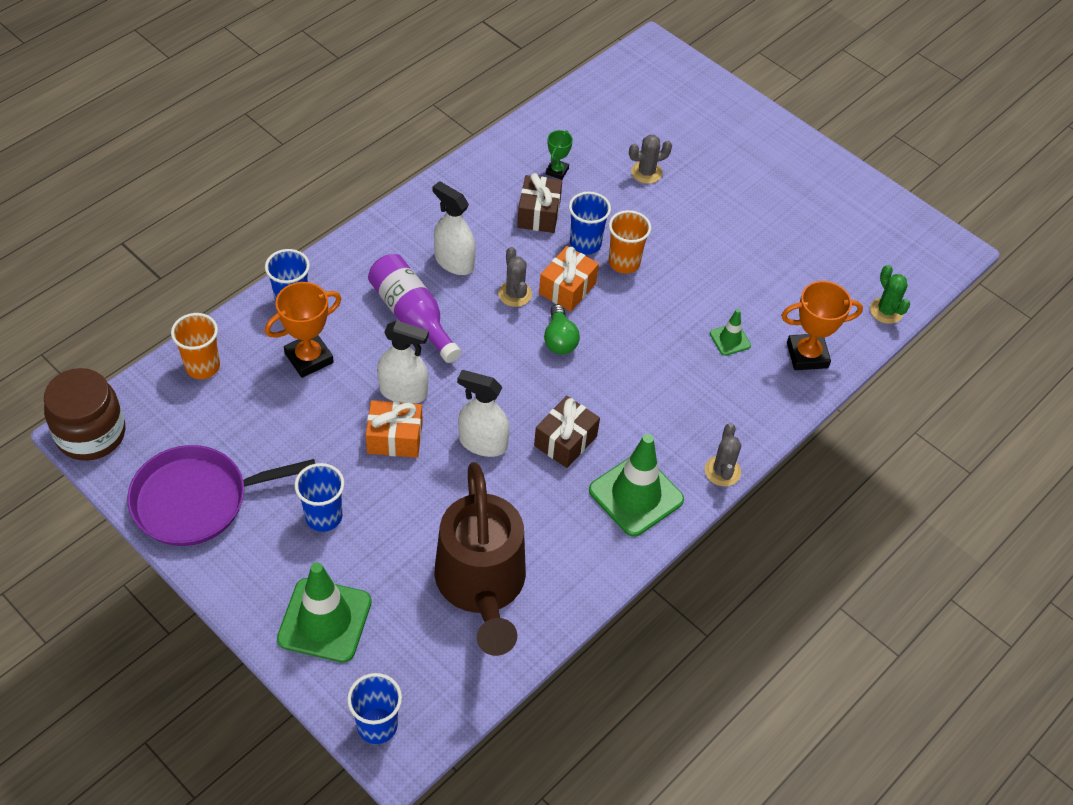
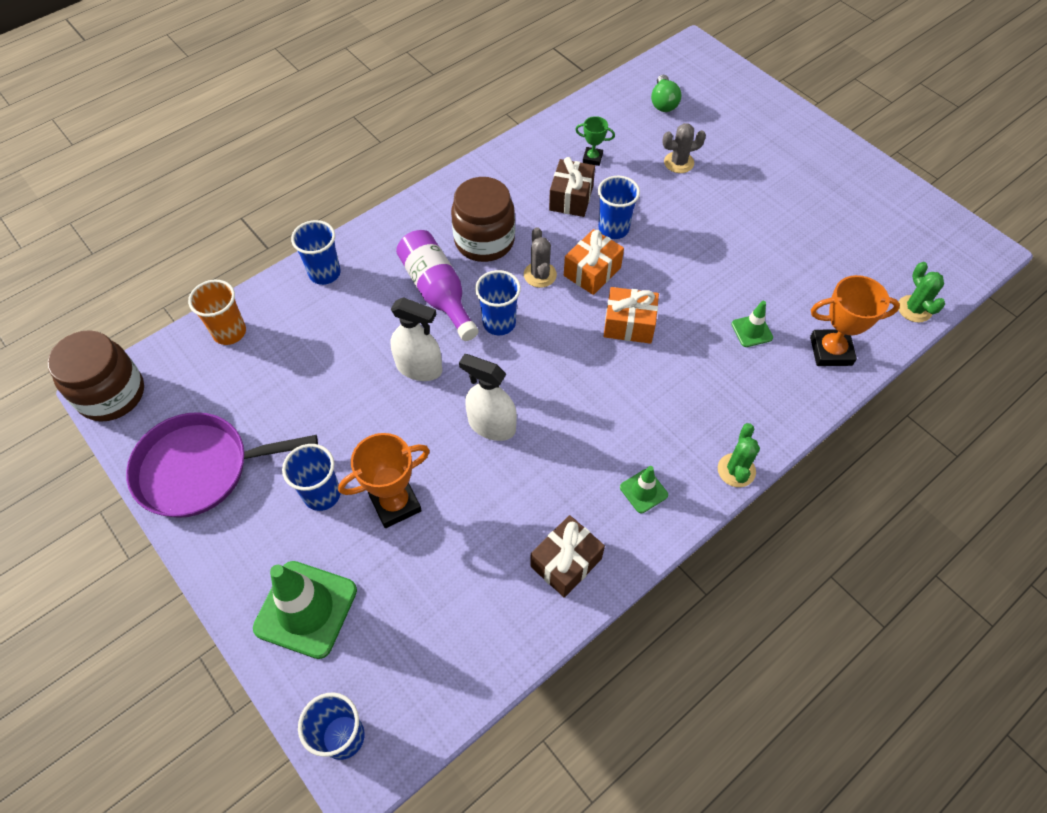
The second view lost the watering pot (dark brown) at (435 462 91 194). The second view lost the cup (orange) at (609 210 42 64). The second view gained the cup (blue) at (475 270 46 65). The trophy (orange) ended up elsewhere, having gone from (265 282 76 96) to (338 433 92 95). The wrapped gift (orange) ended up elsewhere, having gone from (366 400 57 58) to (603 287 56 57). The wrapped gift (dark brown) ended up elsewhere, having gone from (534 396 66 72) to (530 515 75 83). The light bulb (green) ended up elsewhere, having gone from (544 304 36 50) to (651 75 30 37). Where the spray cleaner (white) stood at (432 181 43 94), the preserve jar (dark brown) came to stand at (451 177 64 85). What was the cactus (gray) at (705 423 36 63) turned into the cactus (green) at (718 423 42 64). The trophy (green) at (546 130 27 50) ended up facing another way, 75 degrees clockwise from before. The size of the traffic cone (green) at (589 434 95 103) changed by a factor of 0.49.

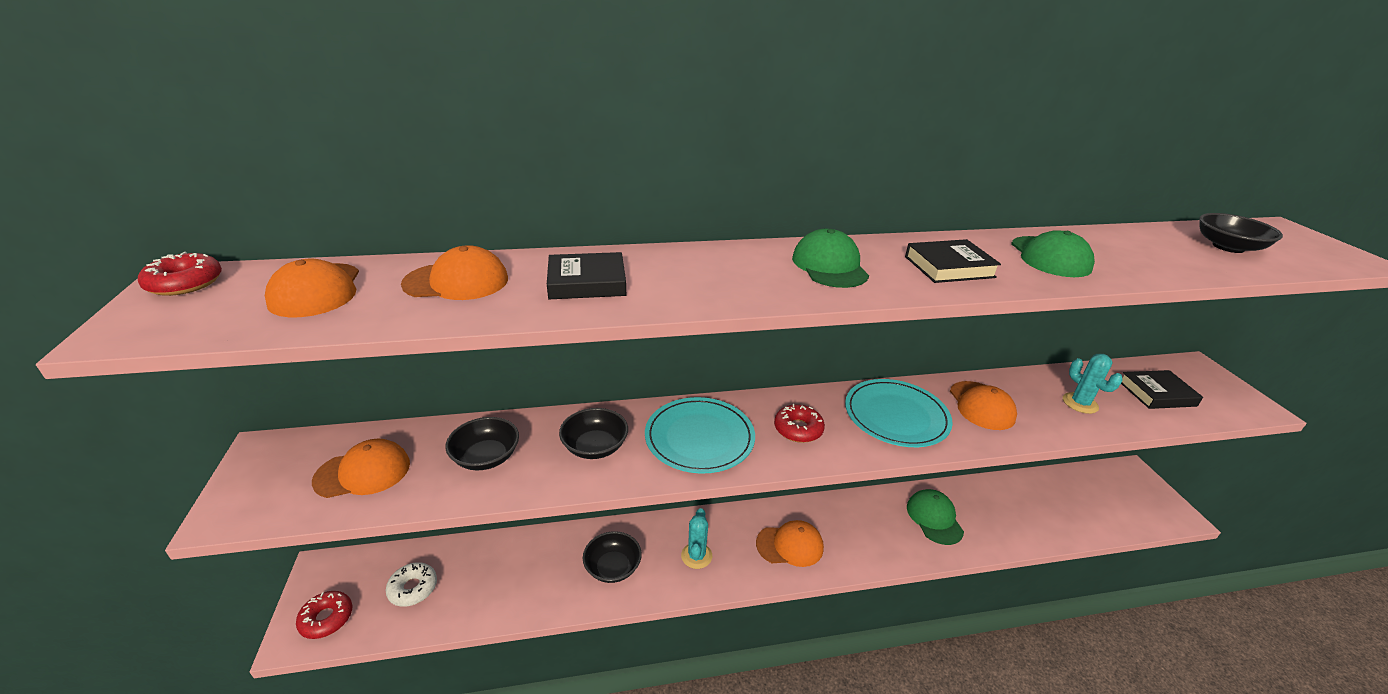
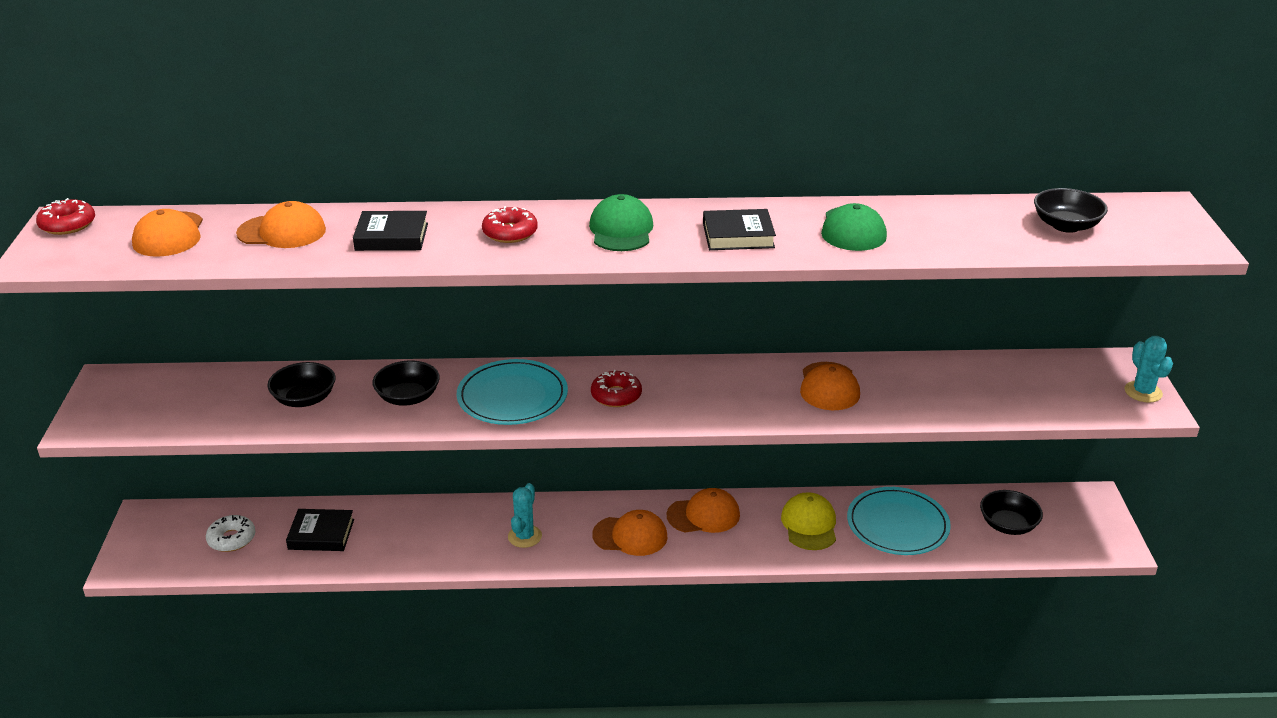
The donut (red) ended up elsewhere, having gone from (296 591 56 48) to (482 206 56 37). The cap (orange) ended up elsewhere, having gone from (312 439 98 59) to (667 488 73 45). The deep dish (jet-black) ended up elsewhere, having gone from (583 531 59 52) to (980 490 63 45). The plate (aqua) ended up elsewhere, having gone from (845 379 108 68) to (847 487 104 68). The cactus (aqua) ended up elsewhere, having gone from (1063 354 60 60) to (1124 336 49 67). The book (jet-black) ended up elsewhere, having gone from (1121 370 82 39) to (286 509 68 42). What was the cap (green) at (907 489 57 56) turned into the cap (yellow) at (781 492 55 58).

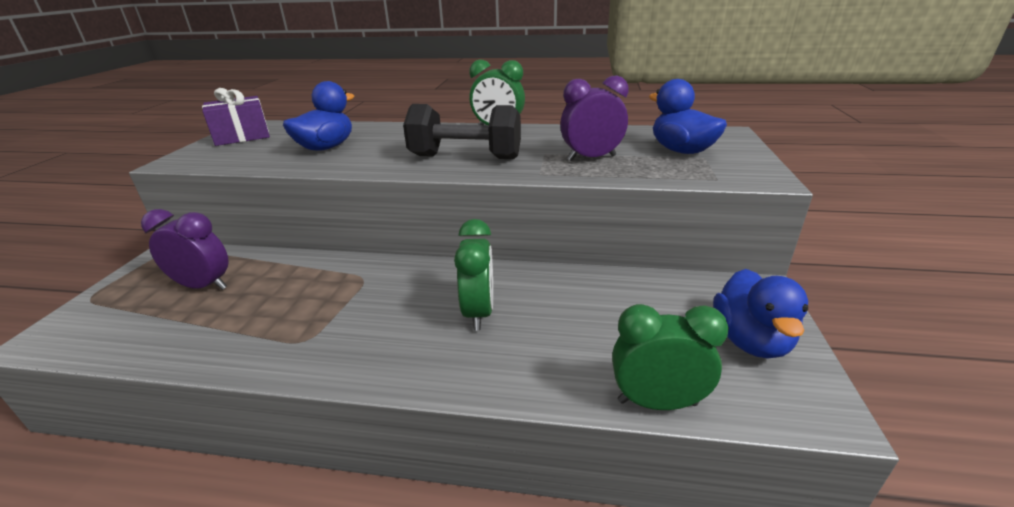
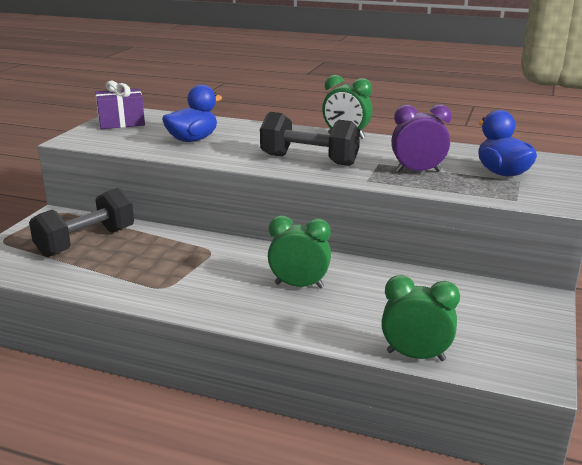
The second view lost the duck (blue) at (713 269 95 90). Where the alarm clock (purple) stood at (141 209 88 81), the free weight (jet-black) came to stand at (29 188 105 69). The alarm clock (green) at (454 219 39 111) ended up facing another way, 90 degrees counterclockwise from before.

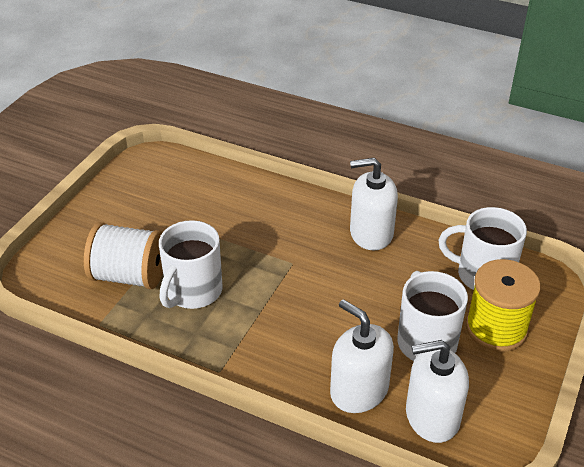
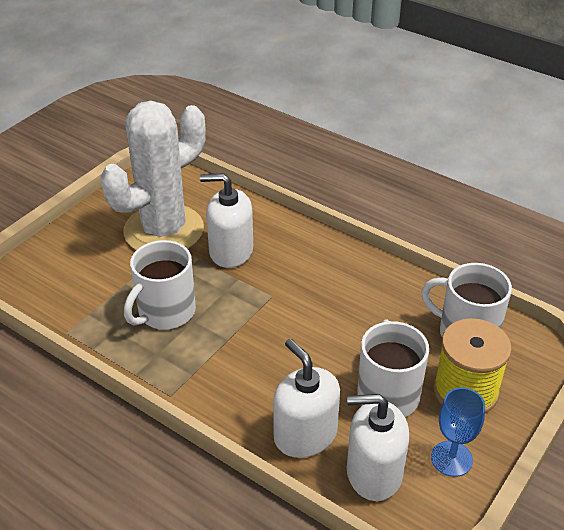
The second view lost the reel of thread (white) at (84 222 79 67). The second view gained the cactus (white) at (101 101 105 149). The second view gained the chalice (blue) at (431 387 54 90). The soap pump (white) ended up elsewhere, having gone from (350 158 48 93) to (200 173 53 95).

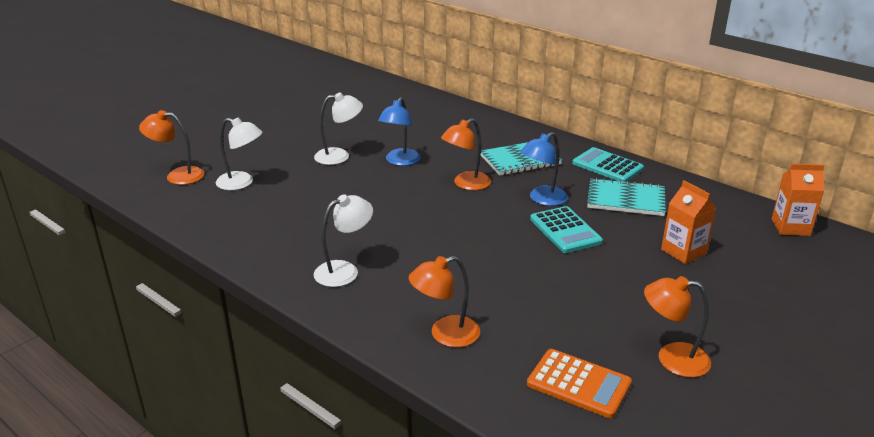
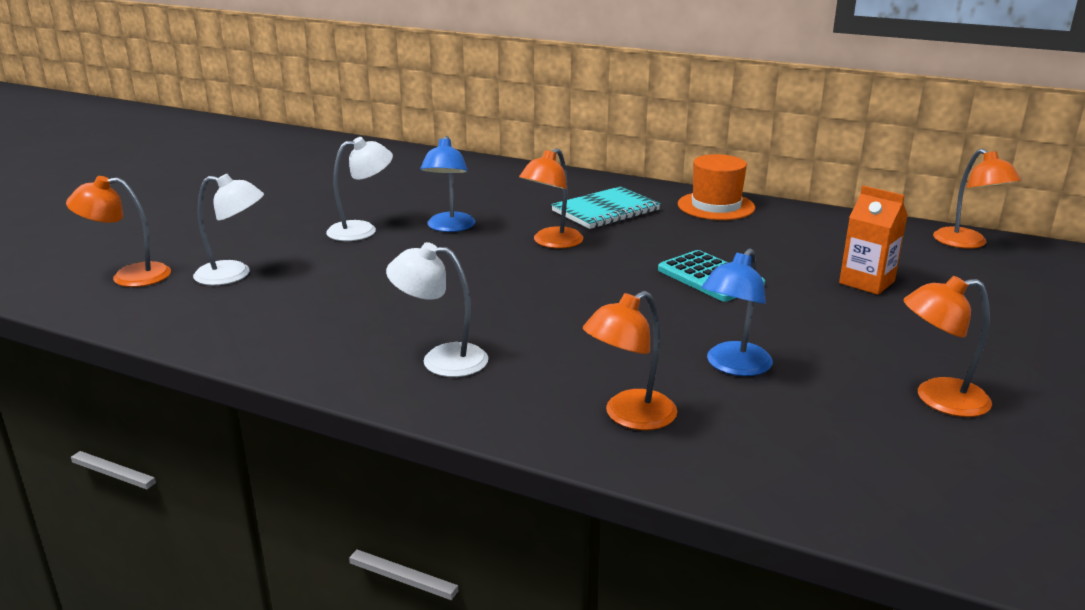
The second view lost the adding machine (orange) at (527 349 105 69). The second view lost the exercise book (aqua) at (587 178 79 38). The lamp (blue) ended up elsewhere, having gone from (520 132 48 74) to (701 248 72 128). Where the adding machine (aqua) stood at (572 147 72 35), the tall hat (orange) came to stand at (678 154 77 66). Where the juice carton (orange) stood at (772 164 53 72), the lamp (orange) came to stand at (933 149 88 100). The lamp (white) at (313 194 60 93) ended up facing another way, 120 degrees counterclockwise from before.

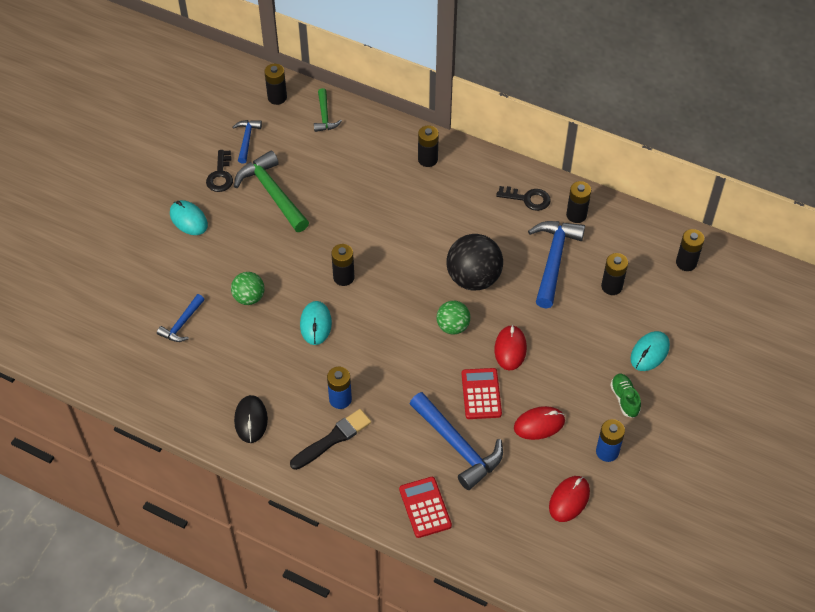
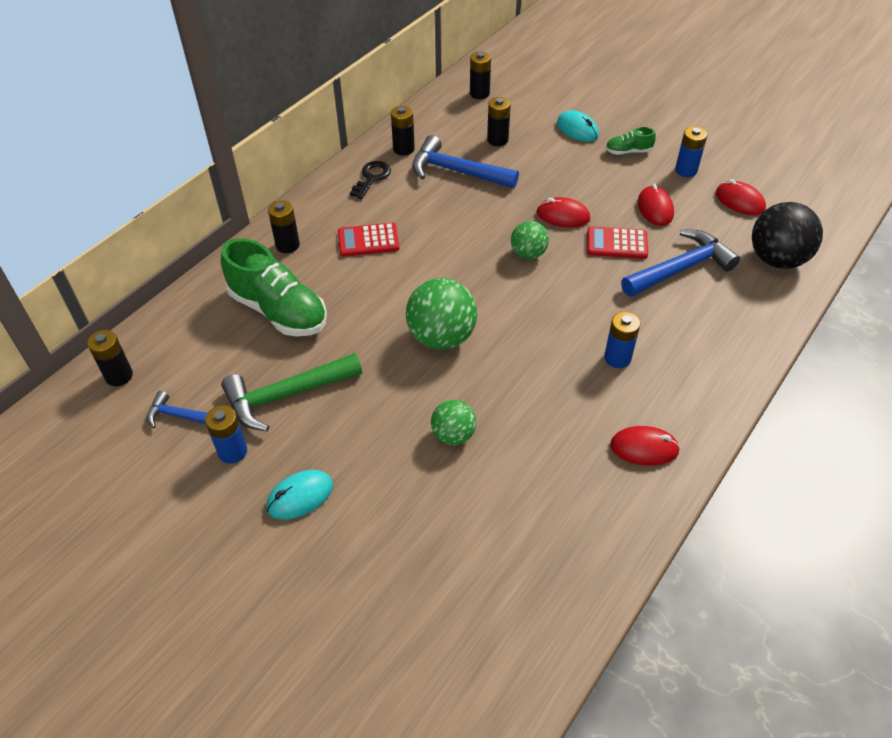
The second view lost the carpenter's hammer (blue) at (157 294 48 48). The second view lost the paintbrush (jet-black) at (290 409 81 61). The second view lost the mouse (aqua) at (300 301 32 44). The second view lost the carpenter's hammer (green) at (314 88 28 44). The second view gained the lace-up shoe (green) at (221 238 106 99). The adding machine (red) ended up elsewhere, having gone from (399 477 53 61) to (338 222 61 35). The play ball (jet-black) ended up elsewhere, having gone from (446 234 57 57) to (752 202 71 67). Where the key (jet-black) stood at (206 150 27 42), the power cell (blue) came to stand at (205 405 42 59). Where the power cell (jet-black) stood at (331 244 24 42), the play ball (green) came to stand at (406 278 71 72). What was the mouse (jet-black) at (234 395 34 48) turned into the mouse (red) at (610 426 70 40).

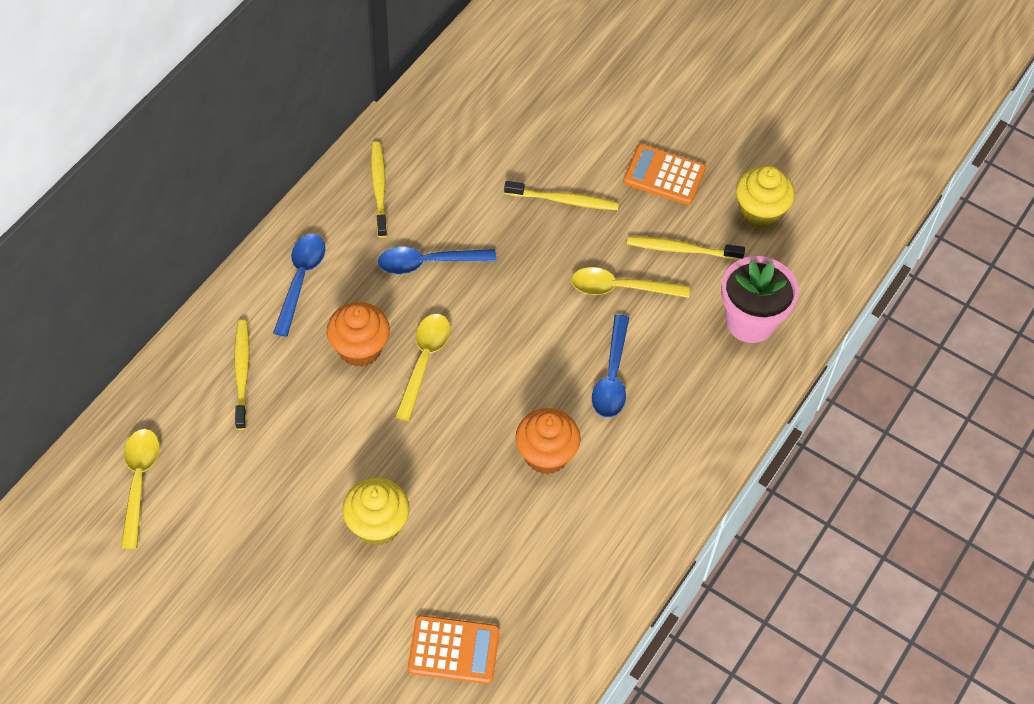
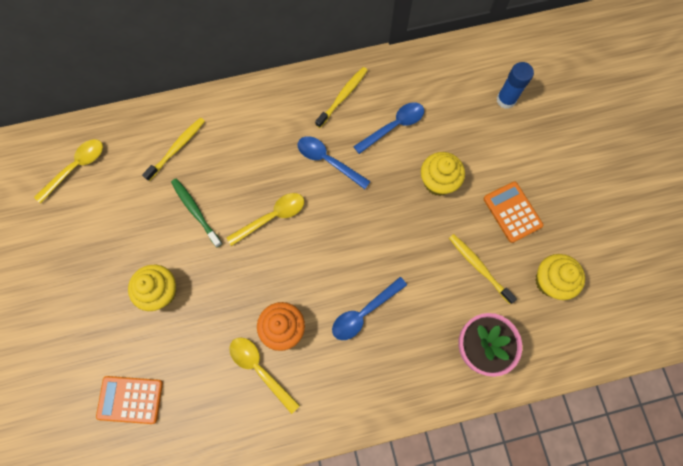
The second view lost the fairy cake (orange) at (327 302 63 65). The second view gained the toothbrush (green) at (171 178 51 70). The second view gained the stick of glue (blue) at (496 62 38 47). The spoon (blue) ended up elsewhere, having gone from (273 234 52 103) to (353 102 71 52). The spoon (yellow) ended up elsewhere, having gone from (571 267 119 31) to (230 337 70 77). Where the toothbrush (yellow) stood at (504 181 115 29), the fairy cake (yellow) came to stand at (421 152 44 44). The adding machine (orange) at (408 615 92 69) ended up facing another way, 135 degrees clockwise from before.

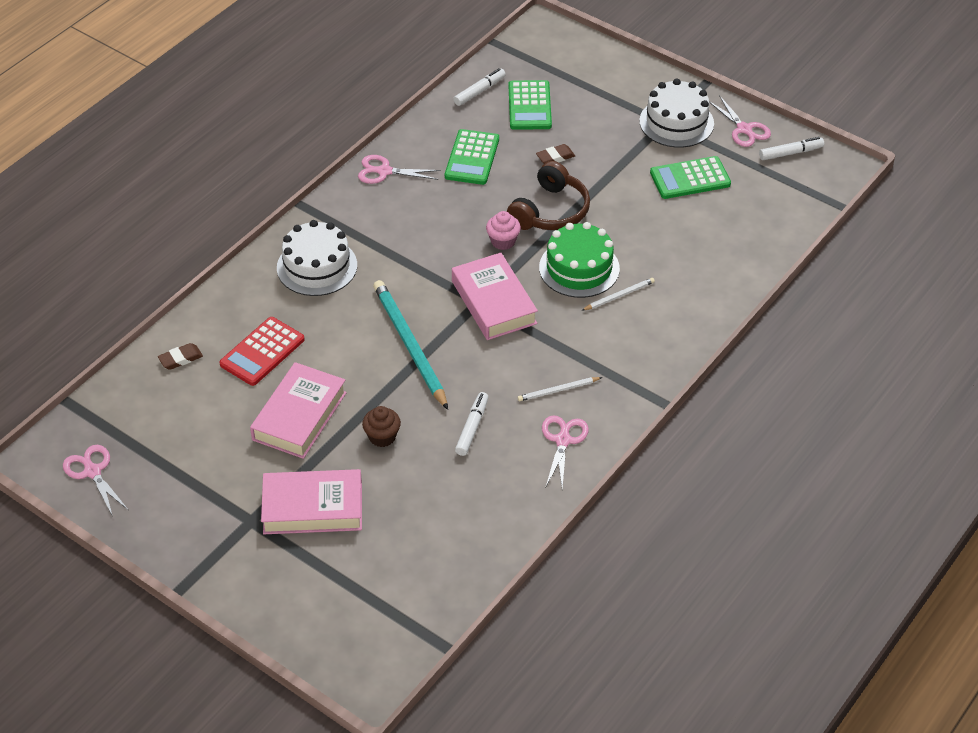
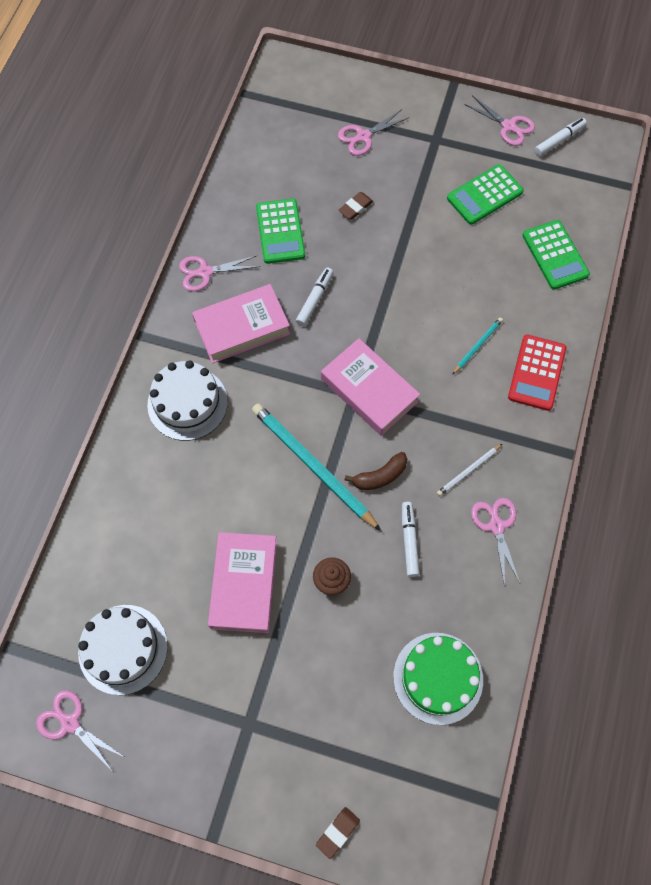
The second view lost the fairy cake (pink) at (486 211 35 39). The second view lost the over-ear headphones (dark brown) at (507 161 83 69). The second view gained the shears (pink) at (338 109 72 47). The second view gained the banana fruit (dark brown) at (345 452 62 38). The gum eraser (dark brown) ended up elsewhere, having gone from (158 343 45 27) to (316 807 44 52). The adding machine (red) ended up elsewhere, having gone from (219 317 86 69) to (508 335 58 76). The book (pink) ended up elsewhere, having gone from (261 469 101 65) to (192 284 98 80). The marker pen (white) ended up elsewhere, having gone from (453 68 53 38) to (296 268 37 58). The adding machine (green) ended up elsewhere, having gone from (508 80 44 50) to (522 220 68 70). The gateau (green) ended up elsewhere, having gone from (539 222 81 76) to (393 633 90 92). The gateau (white) ended up elsewhere, having gone from (639 79 75 69) to (78 605 90 90). What was the pencil (white) at (581 278 74 33) turned into the pencil (aqua) at (452 317 51 58).

